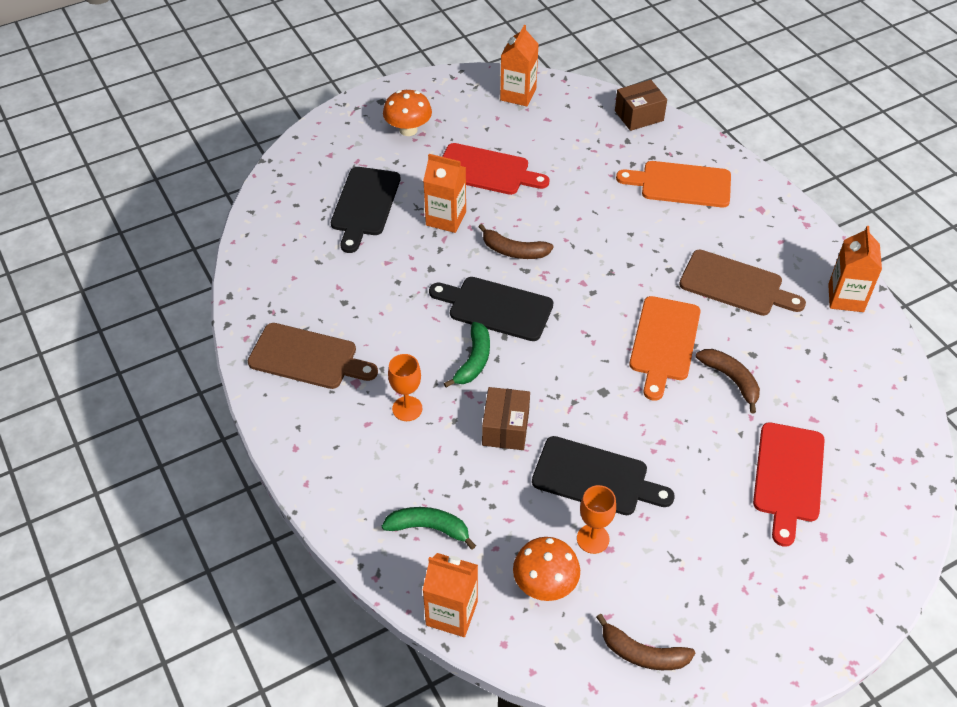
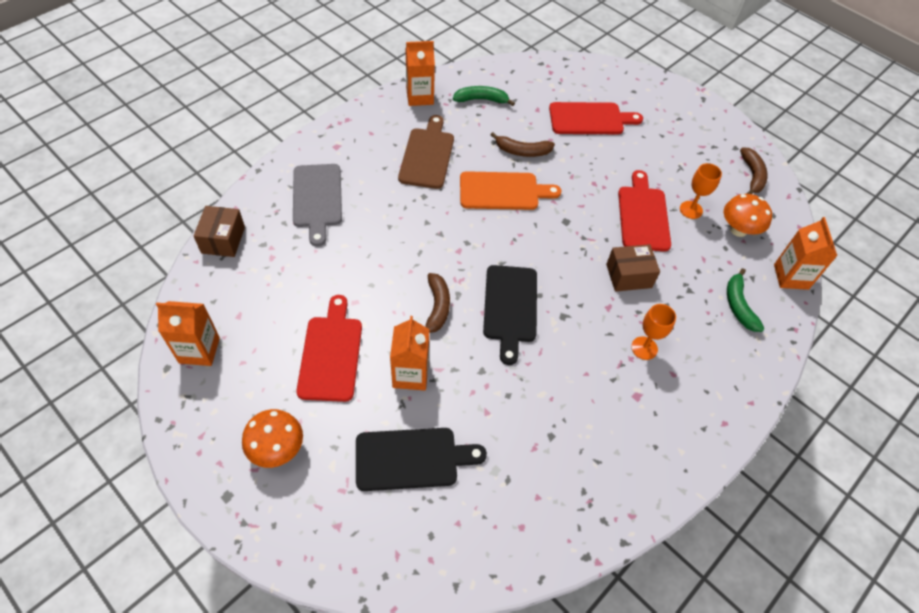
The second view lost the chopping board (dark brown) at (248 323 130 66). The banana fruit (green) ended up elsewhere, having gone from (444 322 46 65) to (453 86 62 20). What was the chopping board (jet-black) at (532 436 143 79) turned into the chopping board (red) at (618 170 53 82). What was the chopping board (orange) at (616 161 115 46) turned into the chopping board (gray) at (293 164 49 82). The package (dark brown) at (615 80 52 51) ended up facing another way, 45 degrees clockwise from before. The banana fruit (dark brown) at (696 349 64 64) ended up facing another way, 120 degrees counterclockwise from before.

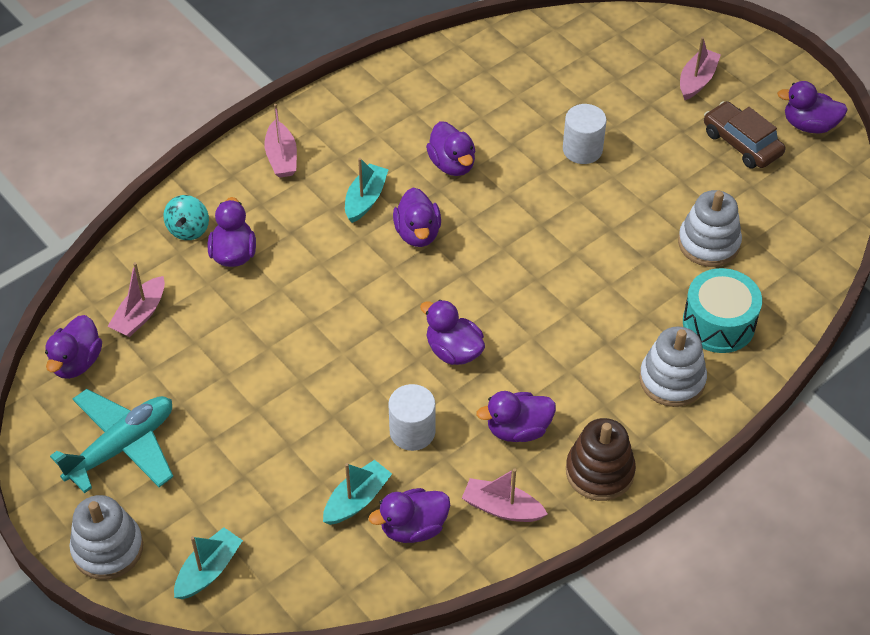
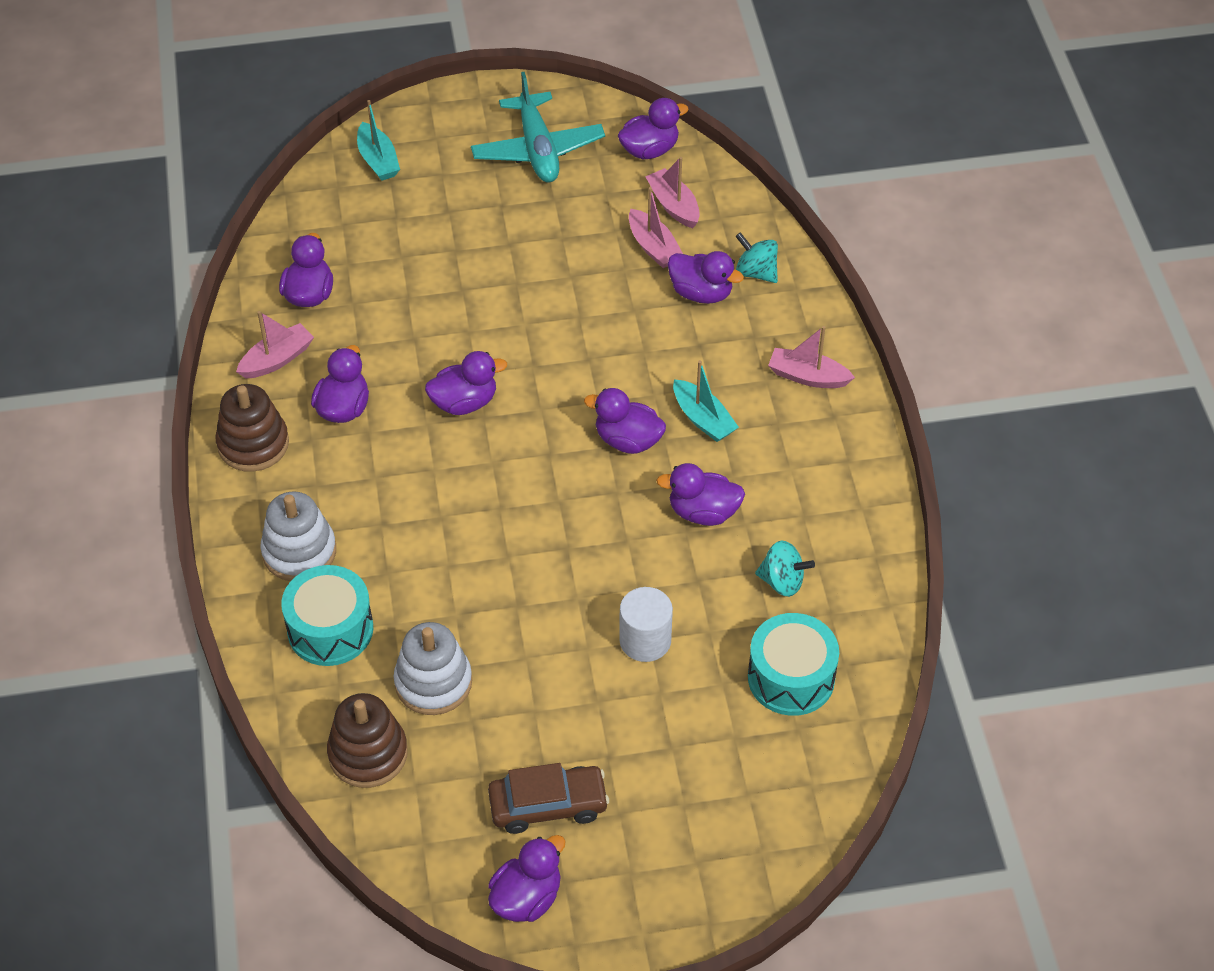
The second view lost the stacking rings (white) at (69 495 74 85). The second view lost the sailboat (aqua) at (323 460 69 65). The second view lost the cylinder shape (white) at (388 384 48 67). The second view gained the stacking rings (dark brown) at (327 693 81 95). The second view gained the drum (aqua) at (748 613 91 103). The second view gained the whirligig (aqua) at (755 540 60 57). The sailboat (pink) ended up elsewhere, having gone from (680 37 41 63) to (629 187 54 81). The duck (purple) at (45 315 57 64) ended up facing another way, 105 degrees clockwise from before.

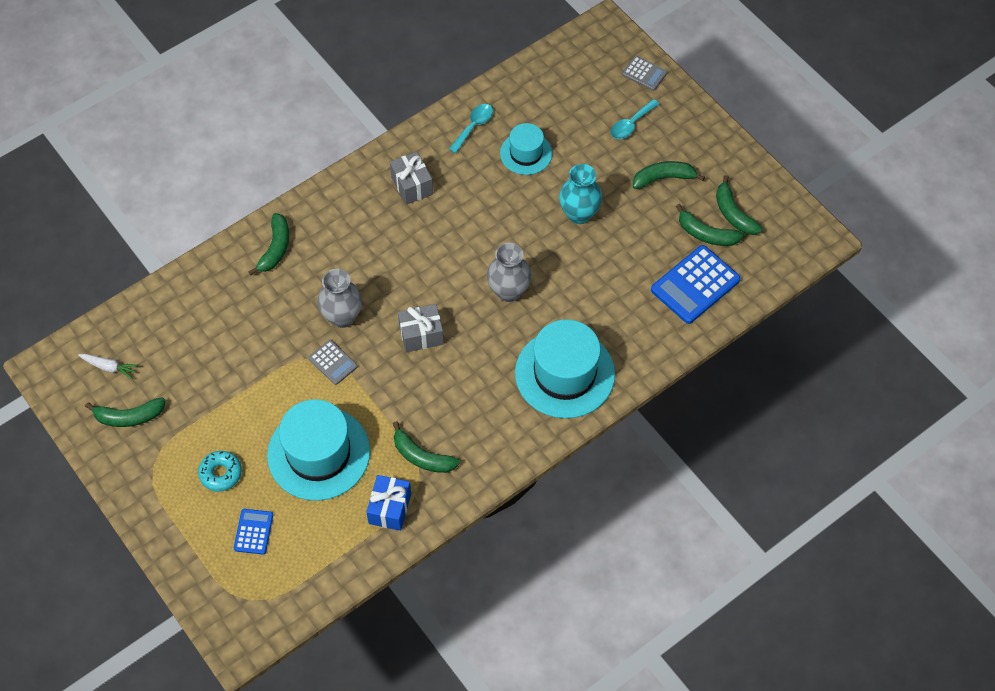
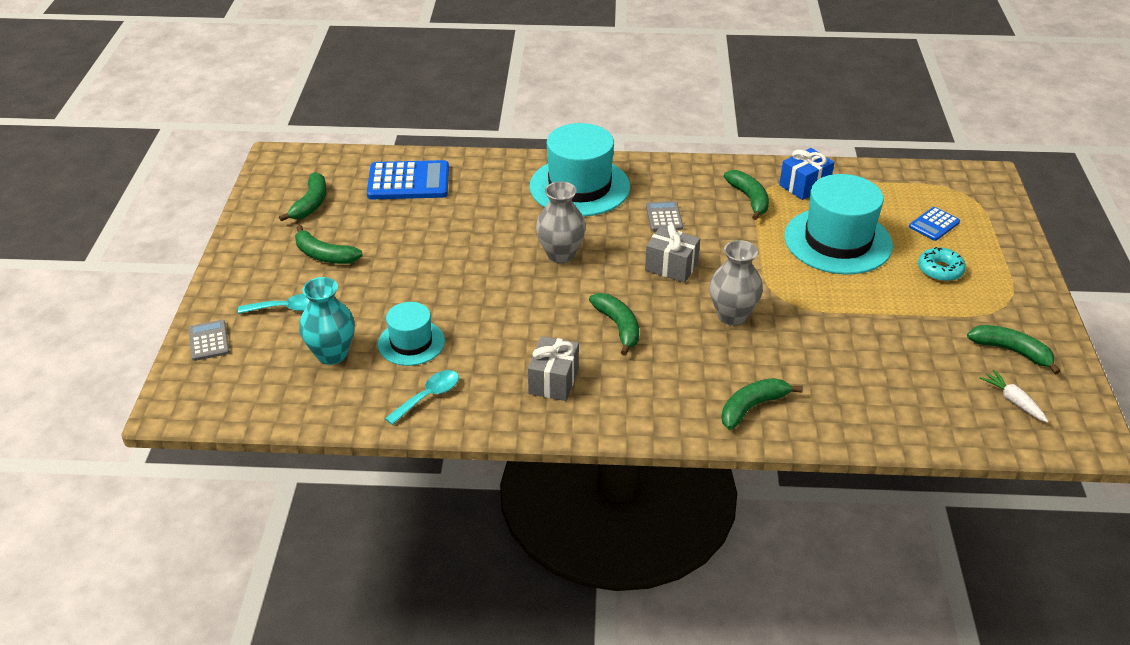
The adding machine (gray) ended up elsewhere, having gone from (308 340 50 45) to (646 201 37 30). The flower vase (aqua) ended up elsewhere, having gone from (559 164 43 60) to (299 277 56 88). The banana fruit (green) ended up elsewhere, having gone from (676 204 68 42) to (589 293 50 63). The spoon (aqua) at (449 104 44 49) ended up facing another way, 150 degrees clockwise from before.

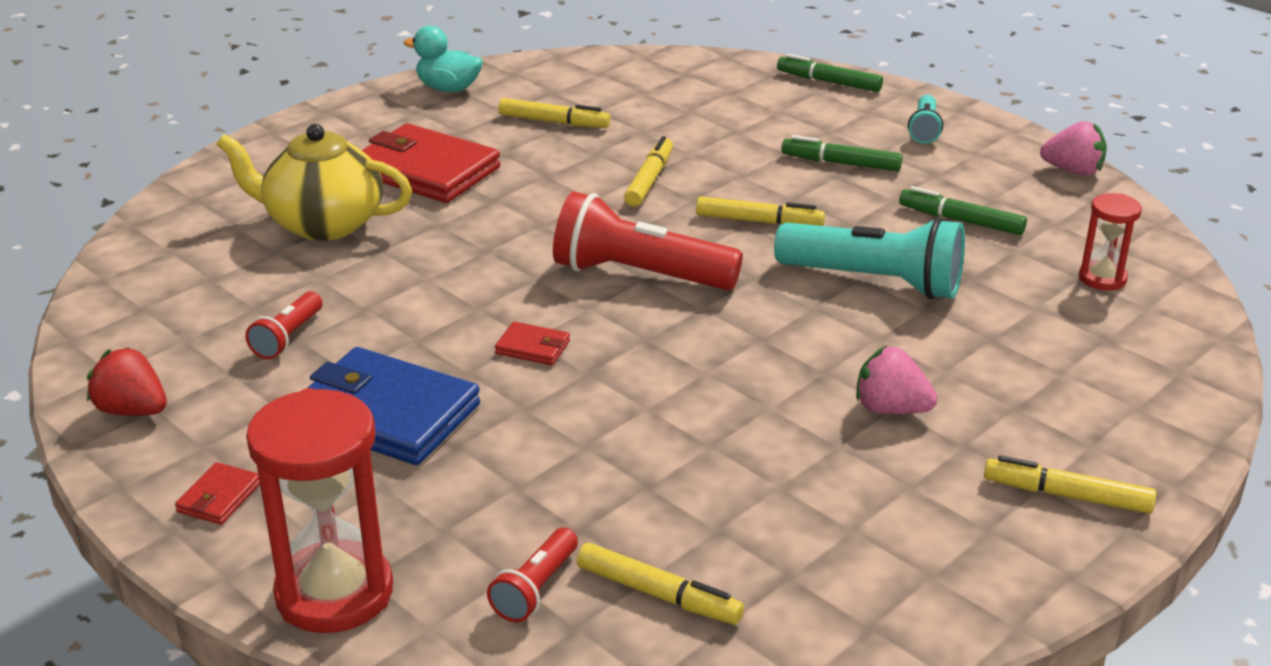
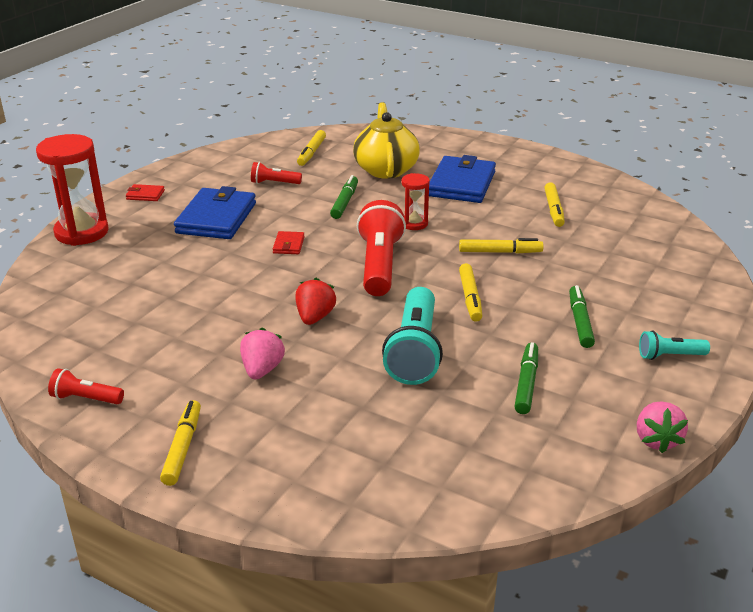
The second view lost the duck (aqua) at (404 26 79 66). The toy strawberry (red) ended up elsewhere, having gone from (87 347 80 69) to (295 278 41 47). The torch (red) ended up elsewhere, having gone from (487 528 91 94) to (48 368 76 36). The marker pen (yellow) ended up elsewhere, having gone from (577 543 167 82) to (297 130 29 36). The marker pen (green) ended up elsewhere, having gone from (777 54 106 38) to (330 175 28 44). The sandglass (red) ended up elsewhere, having gone from (1079 193 63 98) to (401 173 29 57). What was the card wallet (red) at (361 123 140 80) turned into the card wallet (blue) at (429 155 67 48).

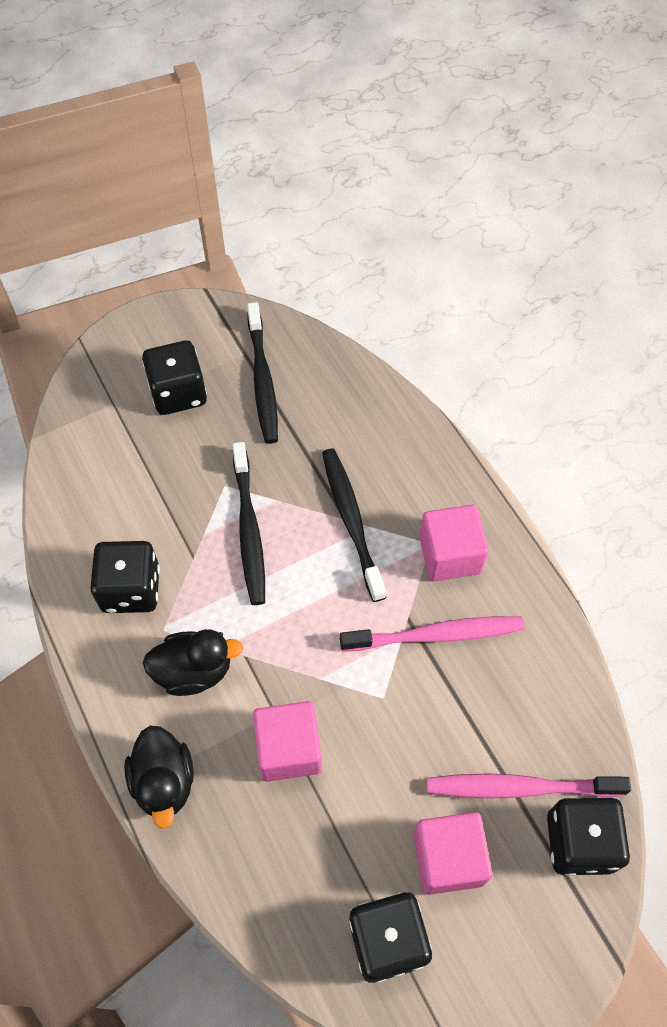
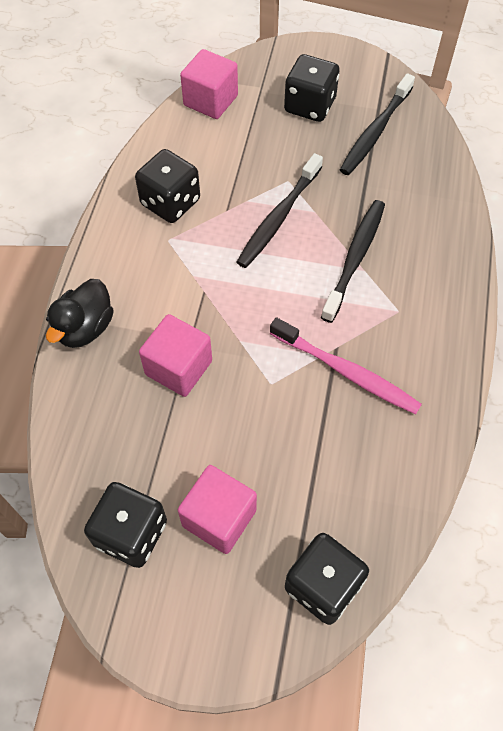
The second view lost the duck (jet-black) at (143 629 101 67). The second view lost the toothbrush (pink) at (427 773 204 26). The block (pink) ended up elsewhere, having gone from (419 505 69 76) to (180 49 58 70).

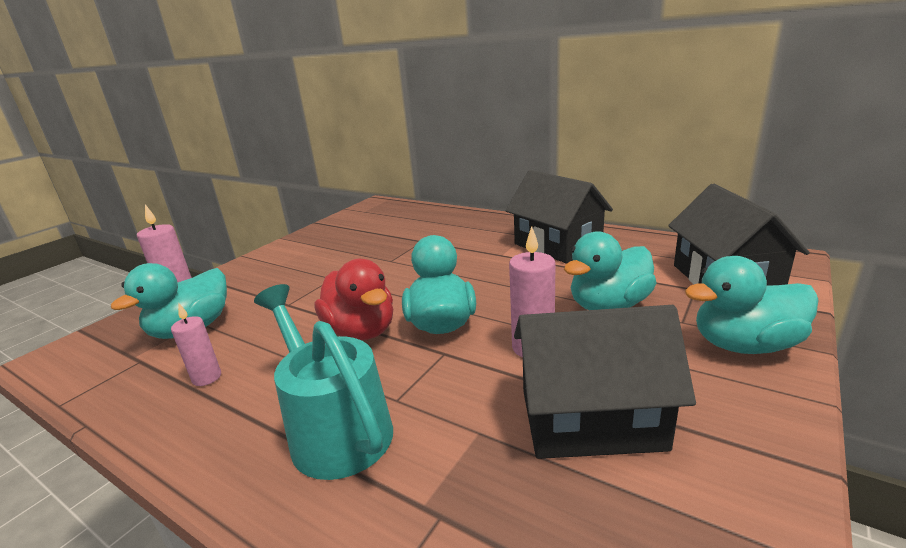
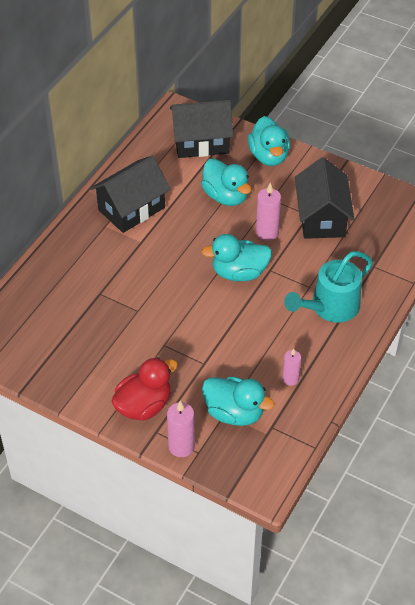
The duck (red) ended up elsewhere, having gone from (314 259 79 81) to (112 357 66 64).

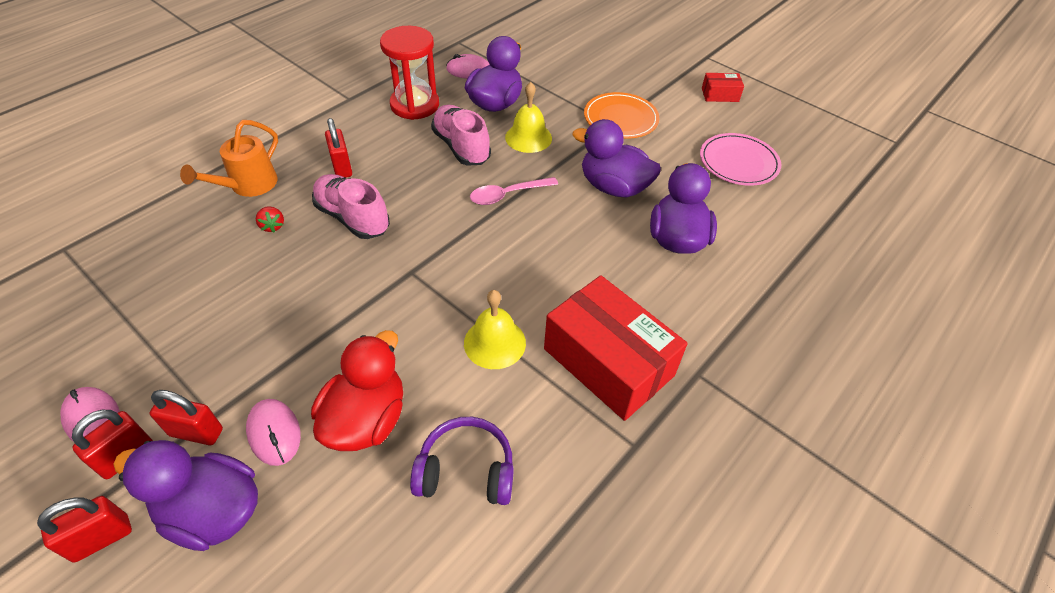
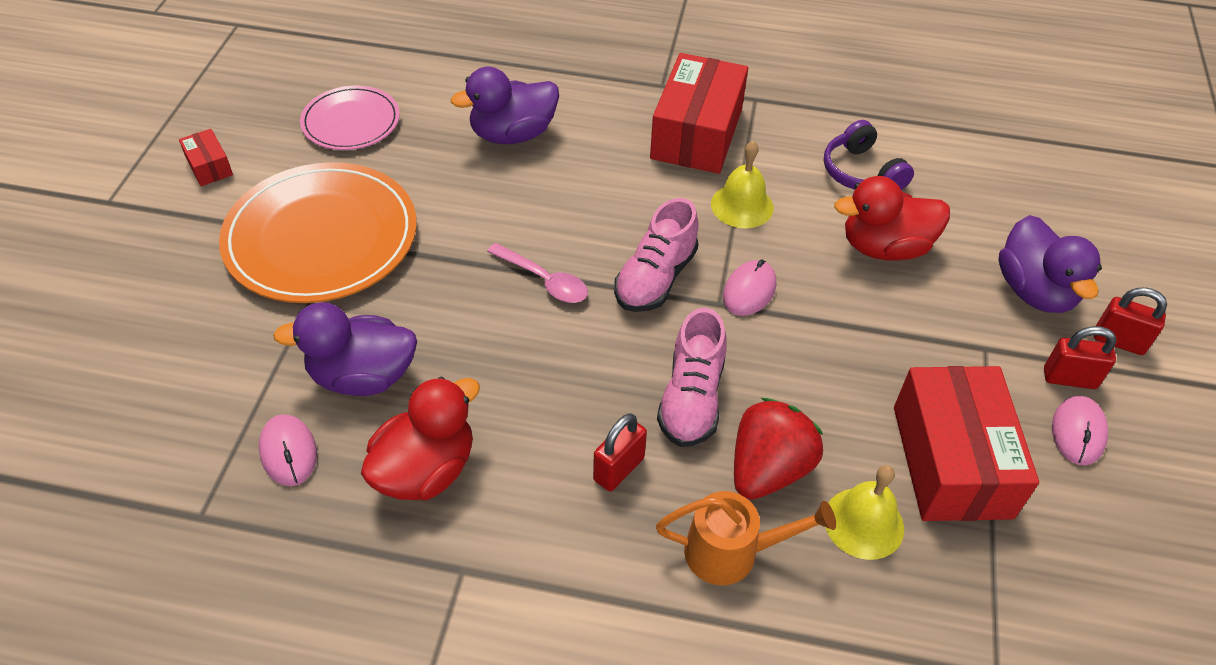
The second view lost the small lock (red) at (150 390 73 55). The second view lost the duck (purple) at (572 119 89 79). The second view gained the package (red) at (894 366 145 155). The mouse (pink) ended up elsewhere, having gone from (246 399 55 67) to (723 260 53 56). The lace-up shoe (pink) ended up elsewhere, having gone from (431 105 60 61) to (614 198 85 114). The hand bell (yellow) ended up elsewhere, having gone from (505 82 47 71) to (825 465 79 95). Where the sandglass (red) stood at (380 26 59 94), the duck (red) came to stand at (361 377 119 124). The size of the toy strawberry (red) at (256 206 28 26) changed by a factor of 2.35. The size of the plate (orange) at (584 92 75 47) changed by a factor of 1.77.

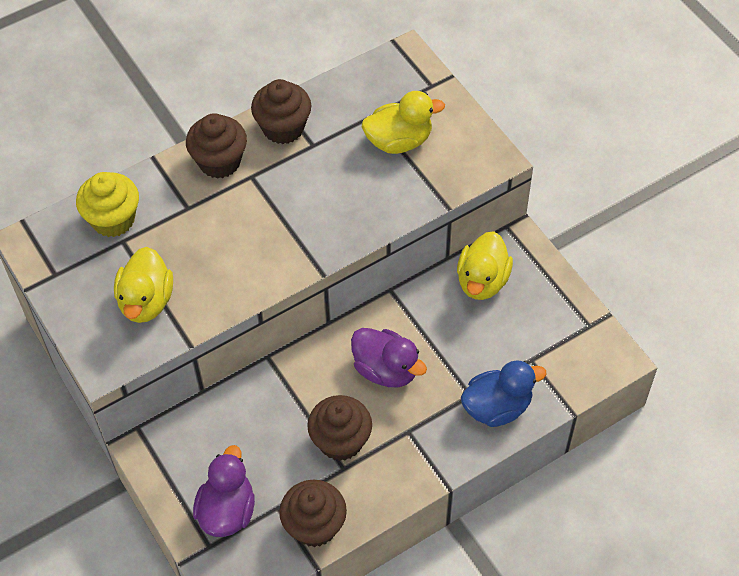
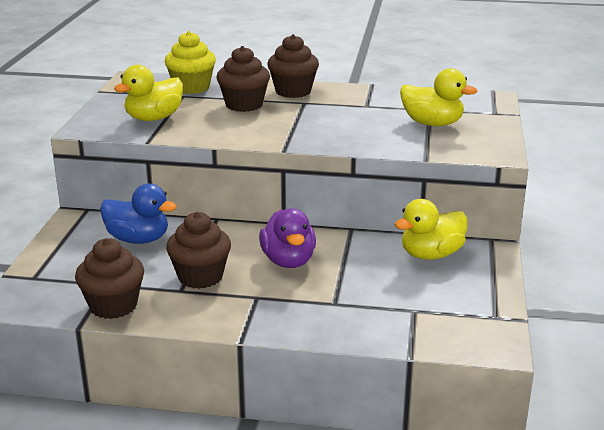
The second view lost the duck (purple) at (193 445 62 92). The fairy cake (dark brown) ended up elsewhere, having gone from (251 79 60 65) to (217 46 53 66). The duck (blue) ended up elsewhere, having gone from (461 360 86 67) to (100 184 77 60).

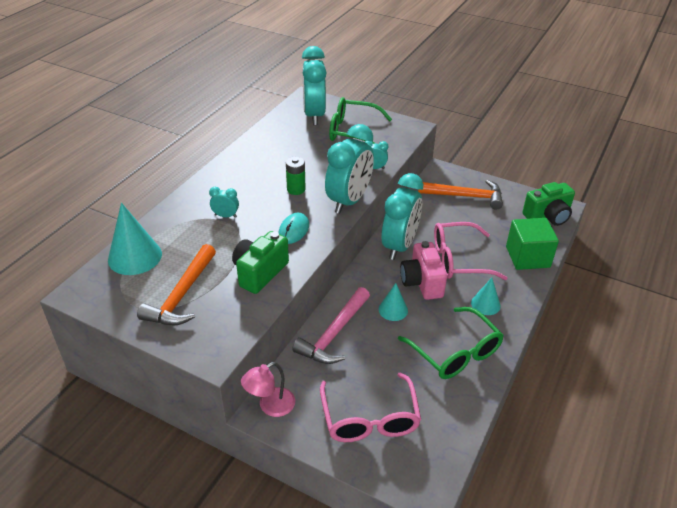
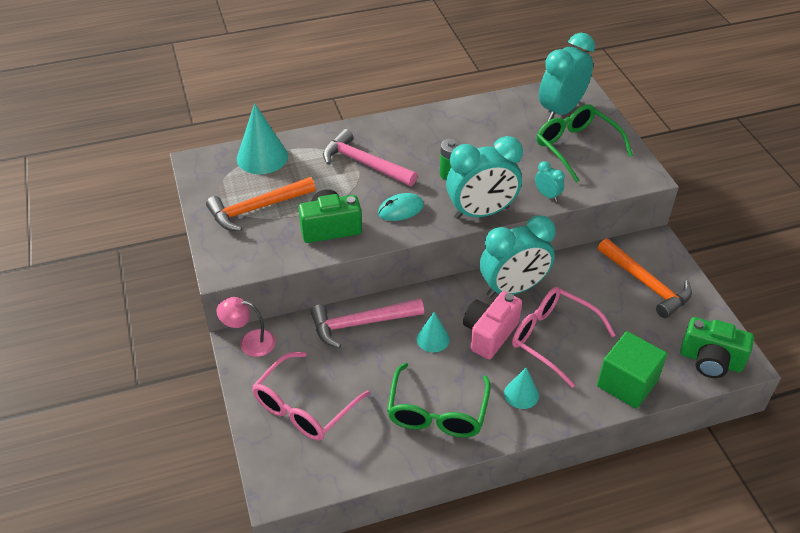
Where the alarm clock (aqua) stood at (209 187 30 31), the carpenter's hammer (pink) came to stand at (323 129 94 57).

